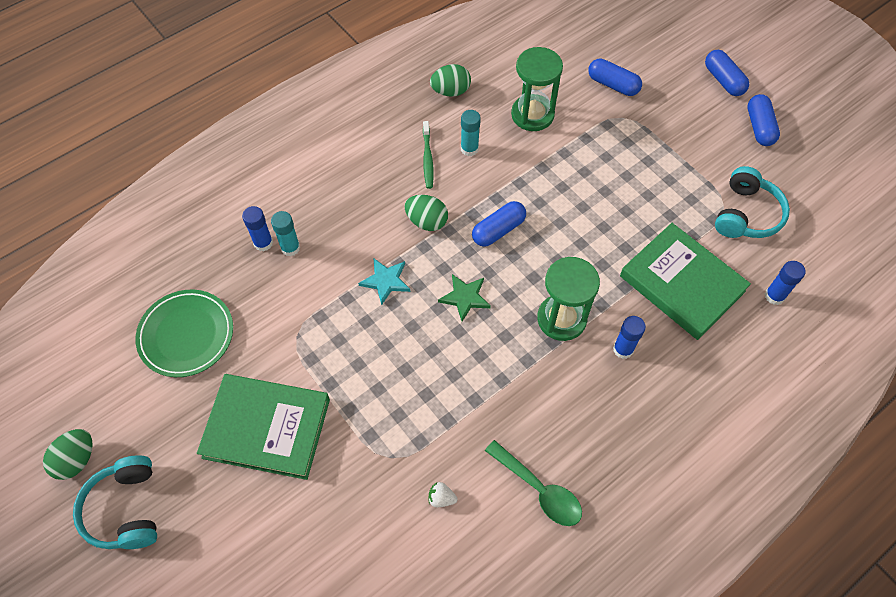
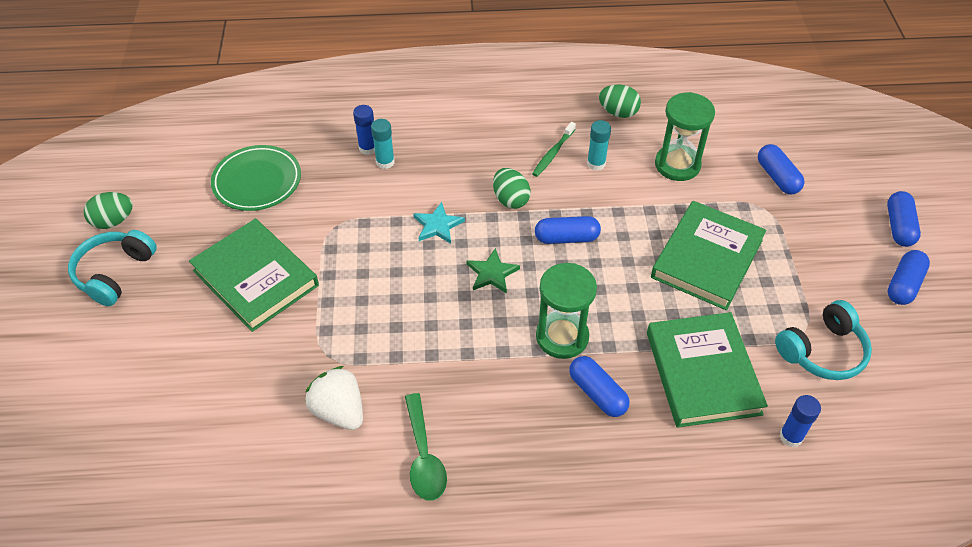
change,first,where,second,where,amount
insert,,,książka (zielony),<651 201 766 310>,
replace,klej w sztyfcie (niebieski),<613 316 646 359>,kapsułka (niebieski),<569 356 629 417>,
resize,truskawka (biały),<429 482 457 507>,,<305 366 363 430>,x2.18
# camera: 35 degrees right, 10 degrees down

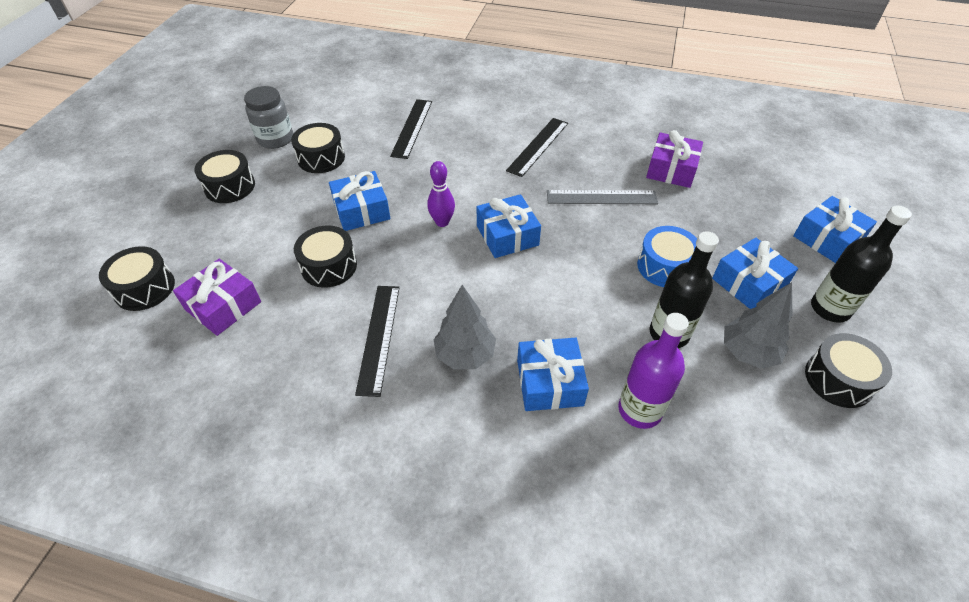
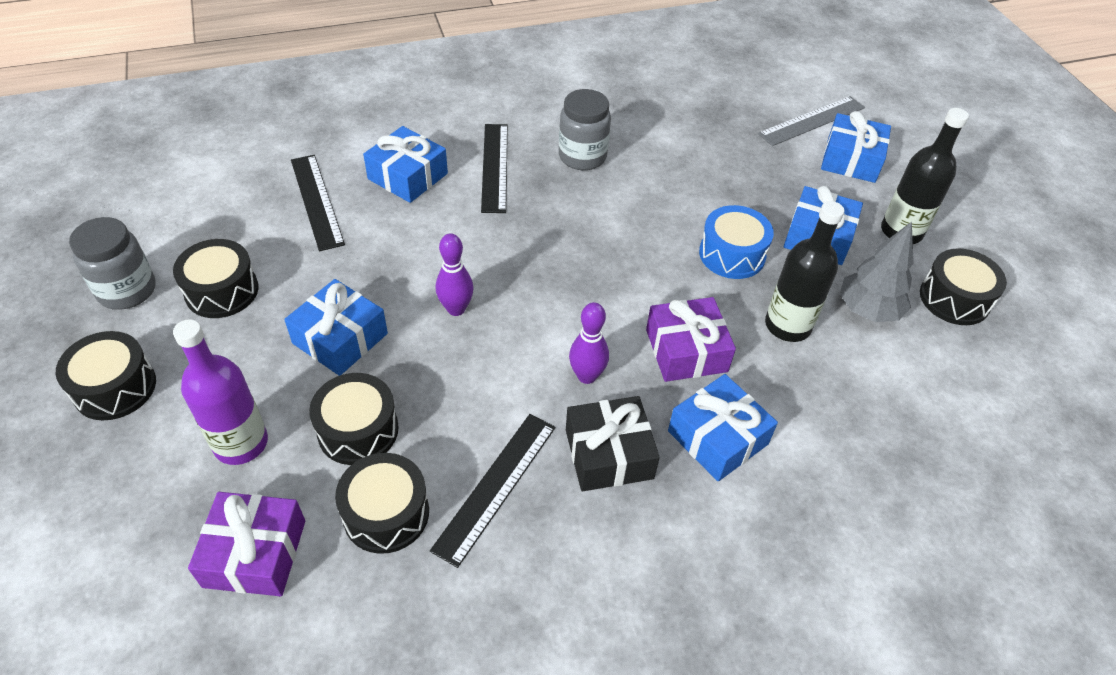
change,first,where,second,where,amount
insert,,,słoik (szary),<559 89 611 170>,
insert,,,kręgiel (fioletowy),<569 302 609 384>,
move,bęben (czarny),<99 246 175 311>,,<335 453 429 554>,
move,prezent (niebieski),<477 194 541 258>,,<363 126 448 203>,
move,linijka (szary),<547 190 658 204>,,<758 96 865 146>,
move,butelka (fioletowy),<618 313 689 429>,,<173 319 268 465>,
move,prezent (fioletowy),<646 130 703 188>,,<646 297 736 382>,
replace,drzewko (szary),<434 285 496 370>,prezent (czarny),<566 396 660 491>,
rotate,linijka (czarny),<355 286 400 397>,,<430 414 556 568>,60 degrees clockwise
# camera: 35 degrees left, 0 degrees up

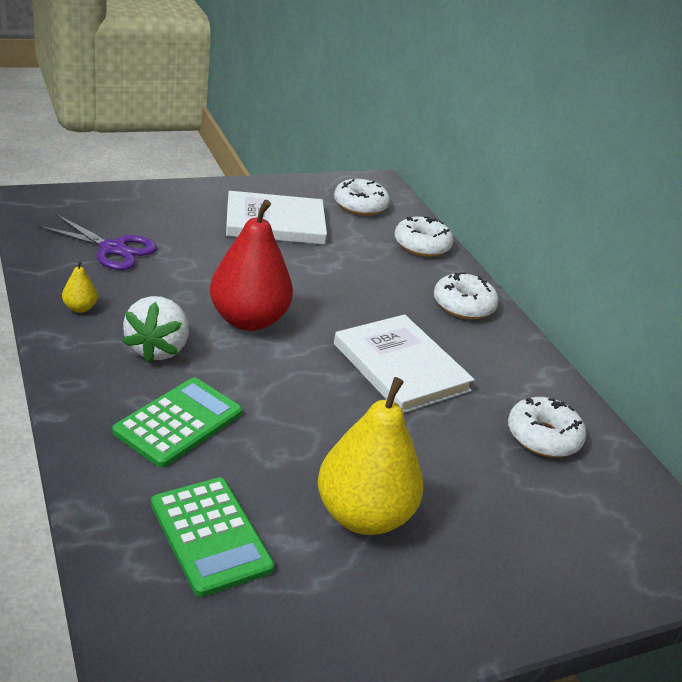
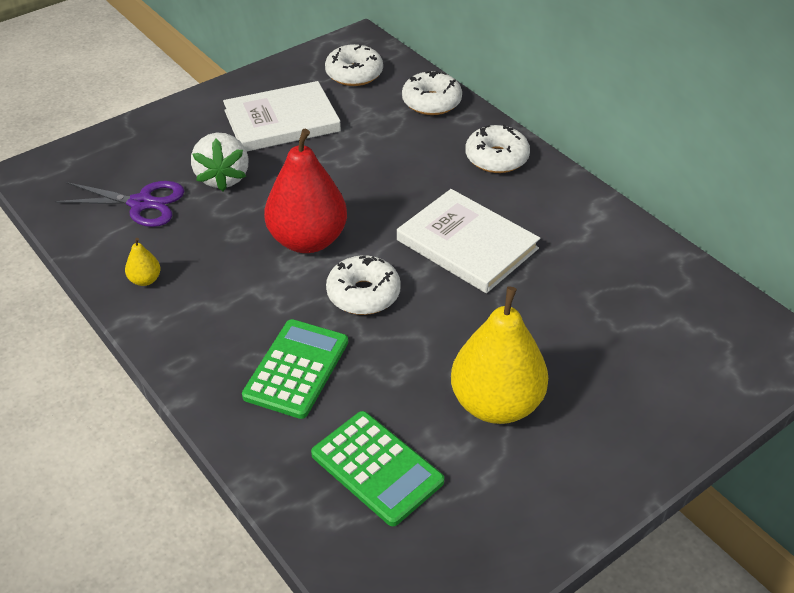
change,first,where,second,where,amount
move,truskawka (biały),<122 296 189 363>,,<191 133 249 191>,
move,donut (biały),<508 397 586 457>,,<326 255 401 315>,
# camera: 10 degrees left, 10 degrees up

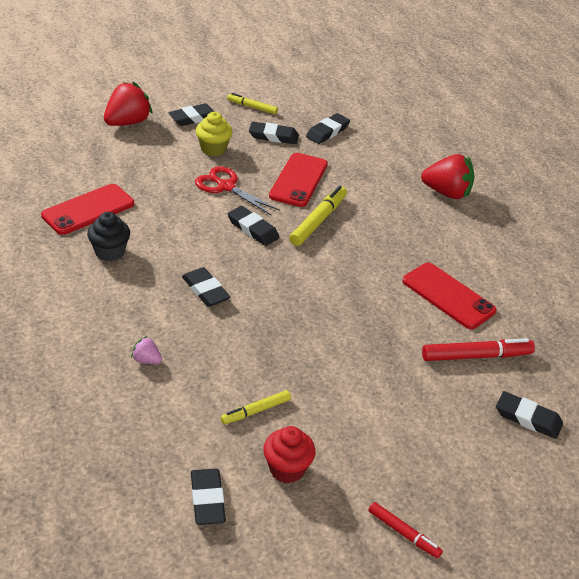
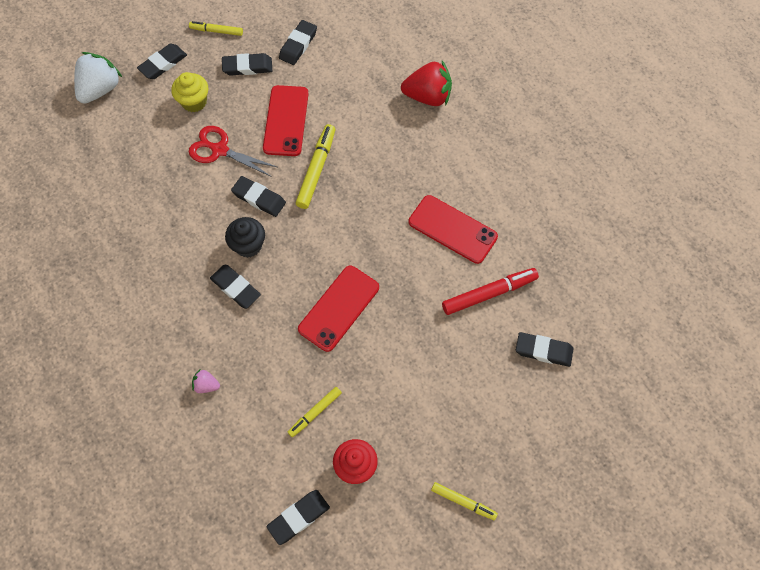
change,first,where,second,where,amount
move,telefon (czerwony),<41 184 134 235>,,<298 266 379 352>,
move,muffinka (czarny),<87 212 130 261>,,<225 217 265 258>,
recolor,truskawka (czerwony),<104 82 153 126>,truskawka (biały),<74 52 122 104>,
recolor,flamaster (czerwony),<368 502 443 559>,flamaster (żółty),<431 482 498 520>,
rotate,gumka do mazania (czarny),<191 468 226 525>,,<266 490 330 545>,75 degrees clockwise
# camera: 10 degrees left, 25 degrees up

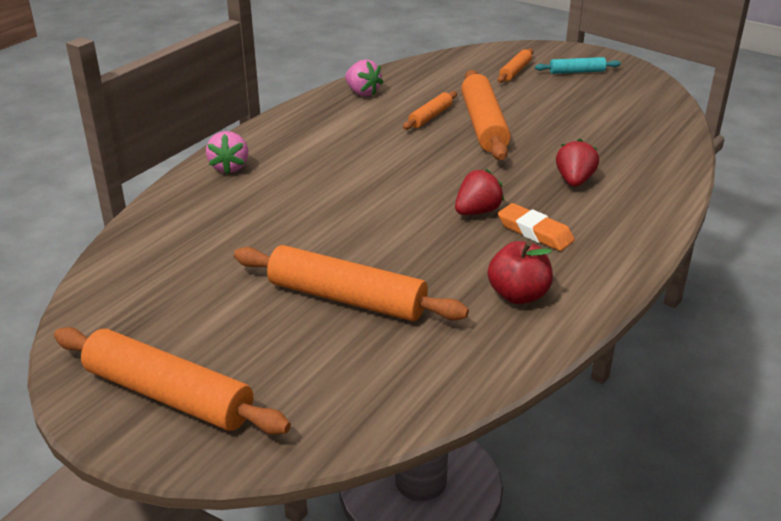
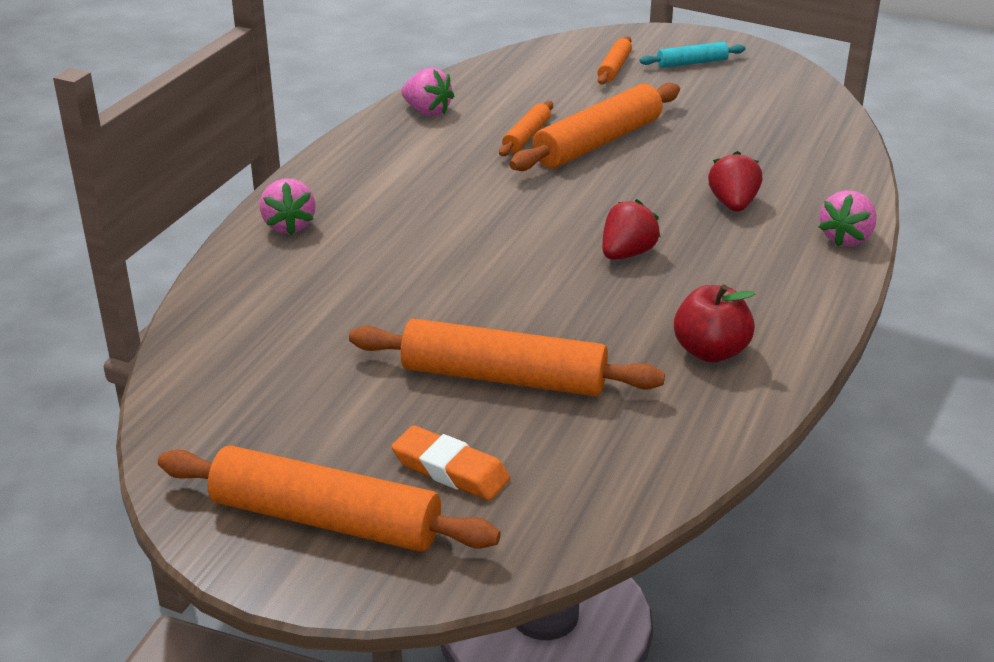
change,first,where,second,where,amount
insert,,,truskawka (różowy),<819 190 877 247>,
move,gumka do mazania (pomarańczowy),<498 203 575 251>,,<391 425 510 501>,
rotate,wałek do ciasta (pomarańczowy),<461 70 511 160>,,<509 83 680 171>,60 degrees clockwise
# camera: 10 degrees left, 0 degrees up

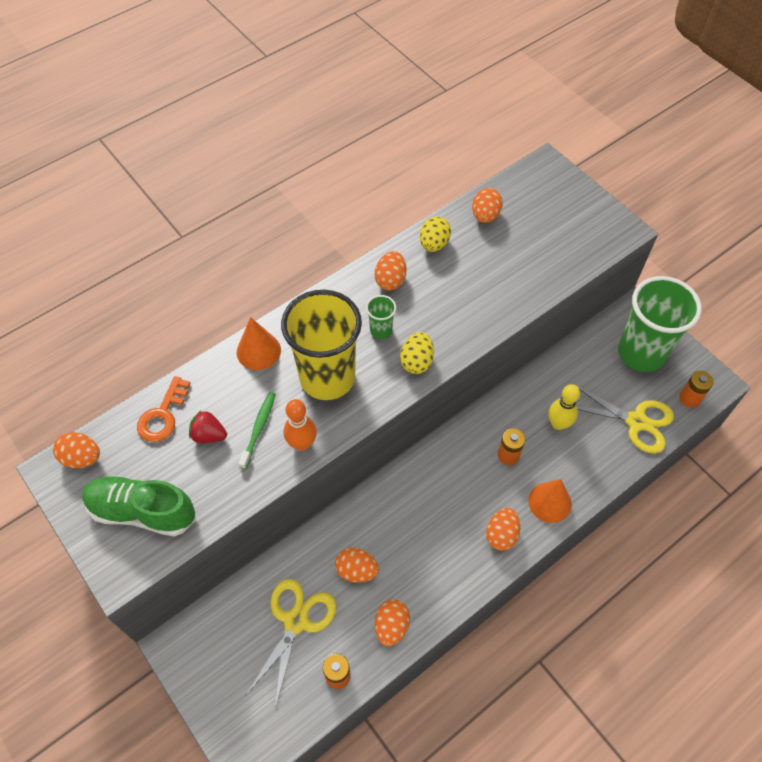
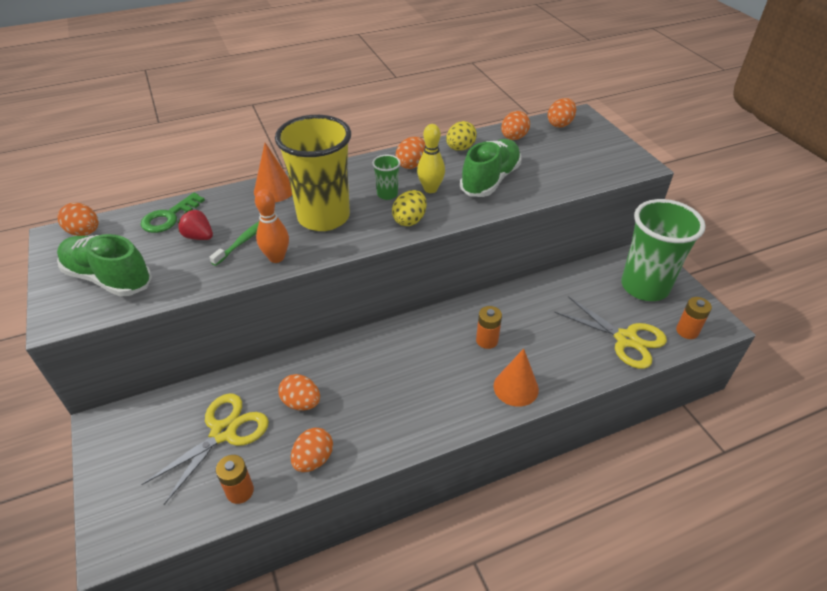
change,first,where,second,where,amount
insert,,,but (zielony),<460 139 522 197>,
move,jajko (pomarańczowy),<486 508 520 551>,,<548 98 576 128>,
move,kręgiel (żółty),<549 384 580 430>,,<417 124 445 193>,
recolor,klucz (pomarańczowy),<137 376 190 442>,klucz (zielony),<140 193 205 233>,
# camera: 15 degrees right, 15 degrees down

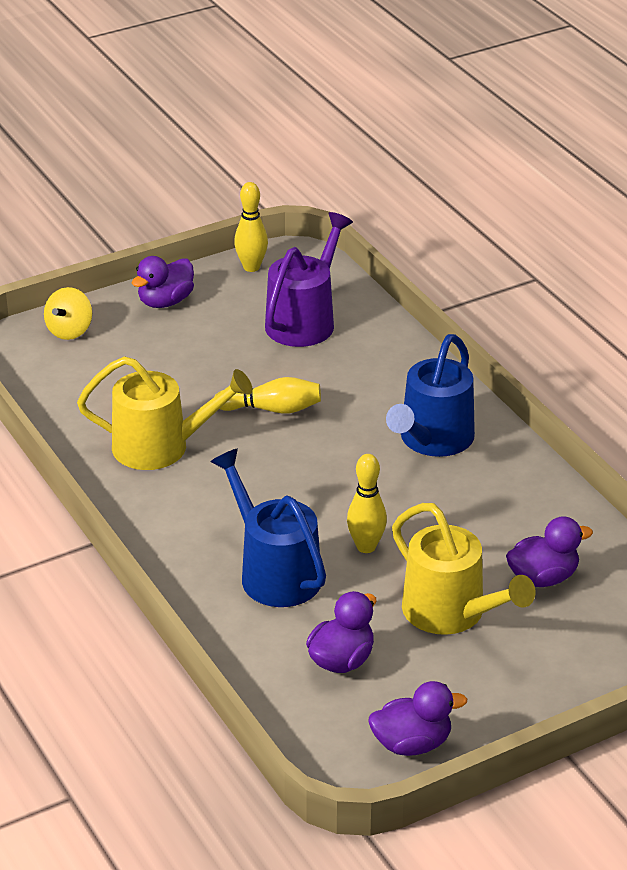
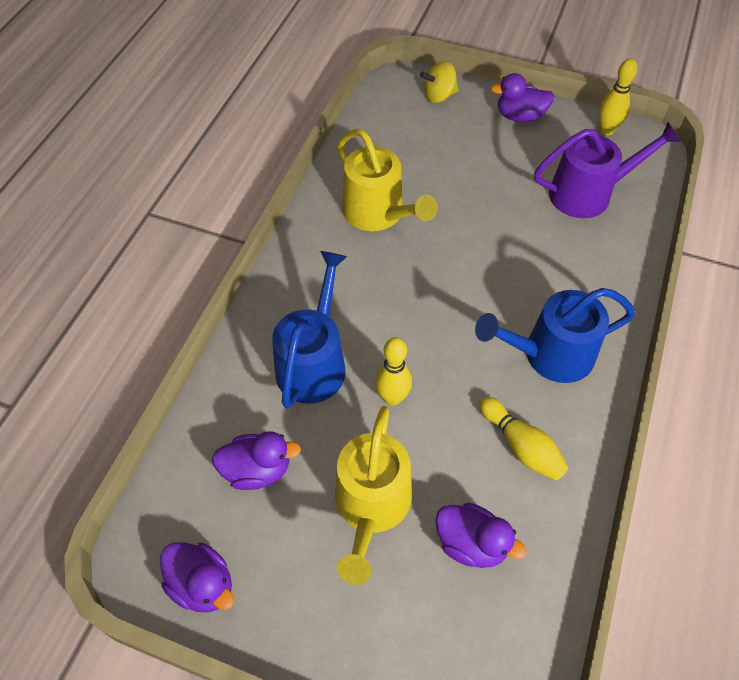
change,first,where,second,where,amount
move,kręgiel (żółty),<214 377 321 414>,,<479 397 568 481>,
# camera: 50 degrees right, 20 degrees up

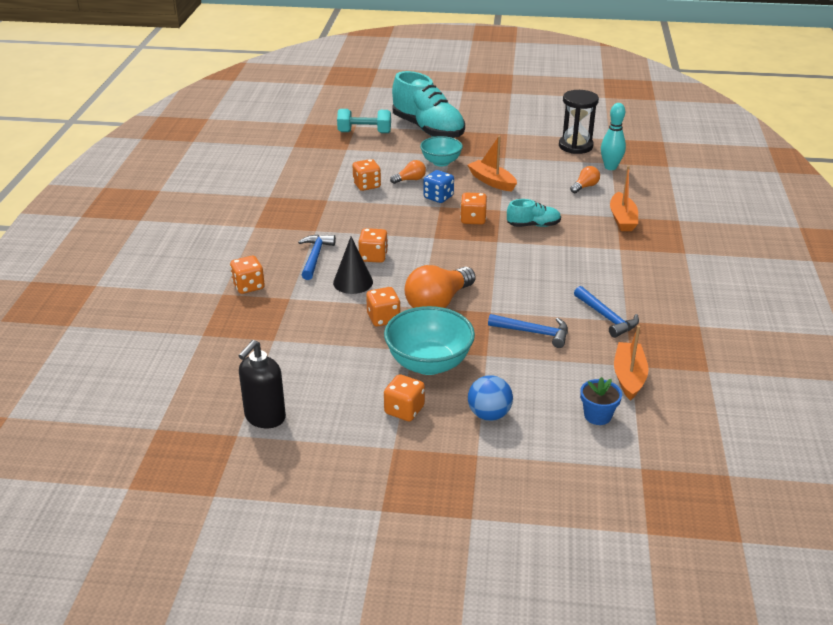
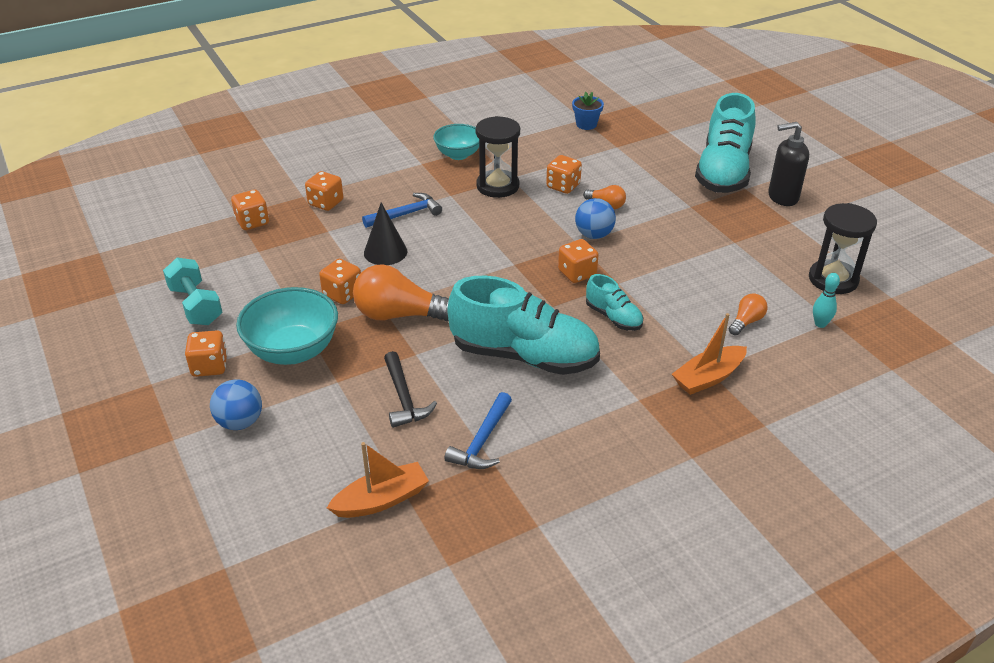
change,first,where,second,where,amount
delete,łódka (pomarańczowy),<467 136 517 192>,,,
insert,,,but (turkusowy),<448 276 600 375>,
insert,,,klepsydra (czarny),<476 116 520 198>,
move,dozownik mydła (czarny),<238 340 286 428>,,<768 122 809 206>,
move,hantel (turkusowy),<337 109 391 133>,,<163 258 222 325>,
move,kostka do gry (pomarańczowy),<358 228 388 263>,,<231 190 269 230>,
move,miska (turkusowy),<420 136 463 166>,,<433 124 479 160>,
move,doniczka (niebieski),<580 377 622 425>,,<572 92 604 130>,
replace,kostka do gry (niebieski),<423 170 454 203>,piłka (niebieski),<575 198 616 239>,
recolor,młotek (niebieski),<488 314 568 348>,młotek (czarny),<384 351 437 428>,
rotate,żarówka (pomarańczowy),<570 166 600 193>,,<729 293 768 335>,60 degrees counterclockwise
resize,kręgiel (turkusowy),<601 103 626 170>,,<813 273 840 328>,x0.64
# camera: 55 degrees right, 5 degrees up

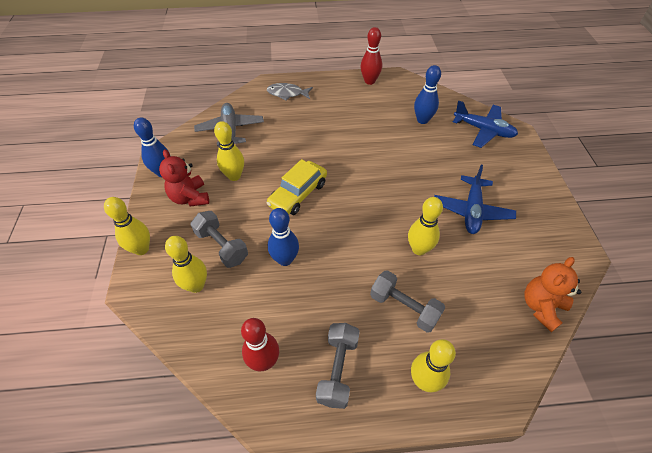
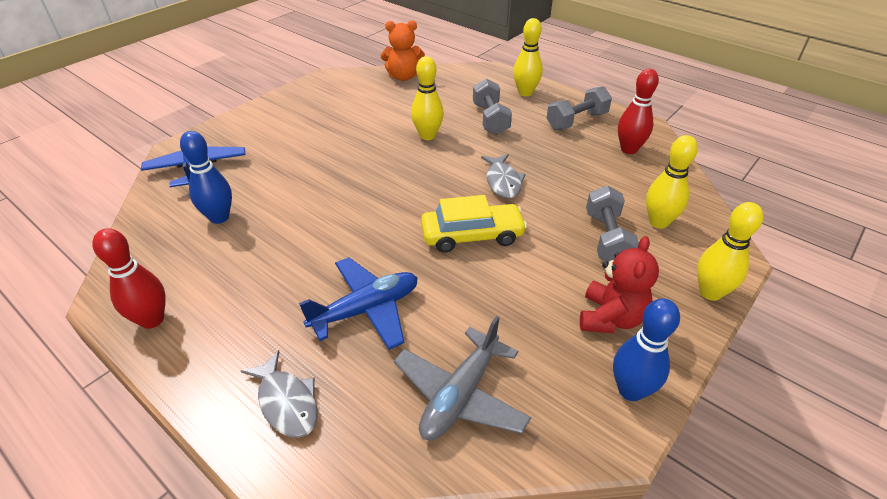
change,first,where,second,where,amount
delete,kręgiel (żółty),<214 121 244 181>,,,
delete,kręgiel (niebieski),<268 208 299 266>,,,
insert,,,ryba (szary),<481 154 526 199>,
move,samolot (niebieski),<434 165 516 234>,,<299 257 418 350>,
# camera: 135 degrees left, 10 degrees down

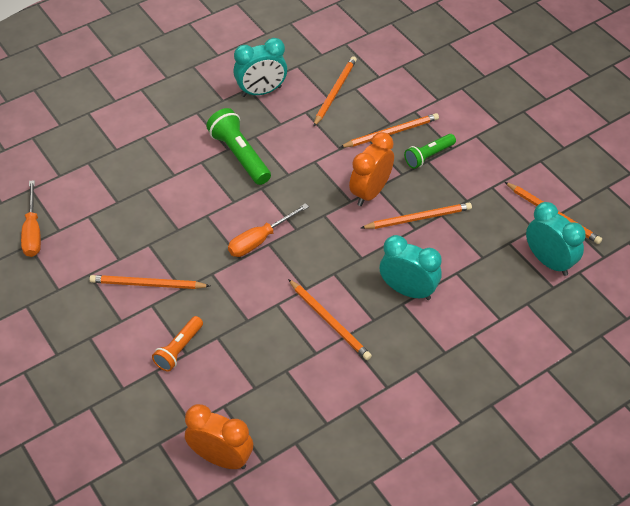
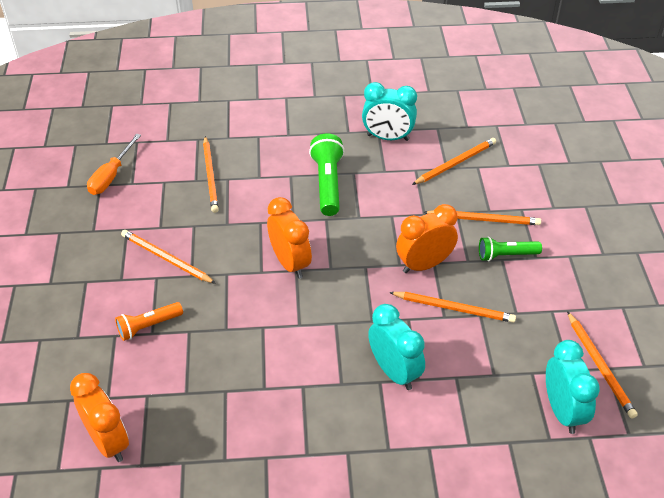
change,first,where,second,where,amount
move,ołówek (pomarańczowy),<288 279 372 360>,,<203 136 219 213>,
replace,śrubokręt (pomarańczowy),<228 203 309 257>,budzik (pomarańczowy),<267 197 312 279>,
# camera: 30 degrees right, 5 degrees down

